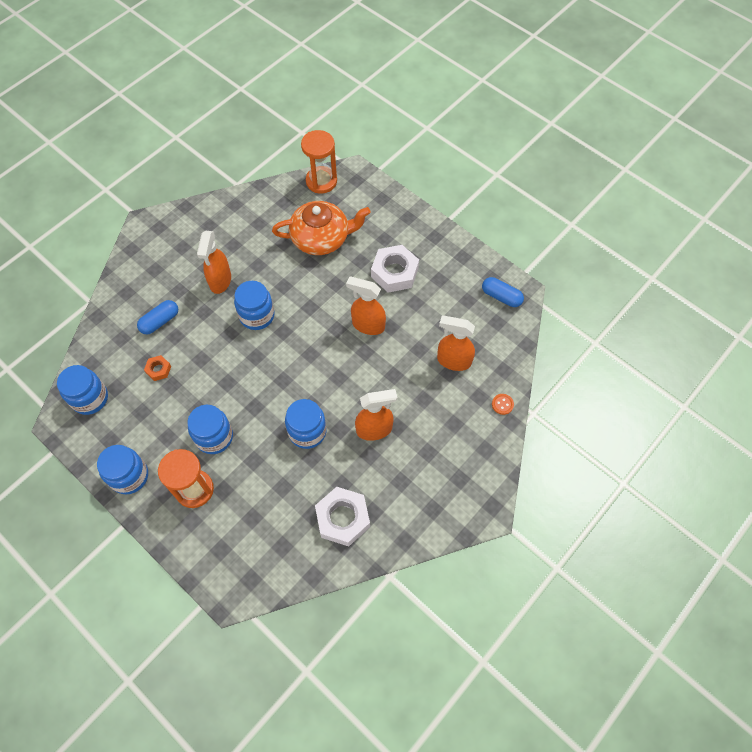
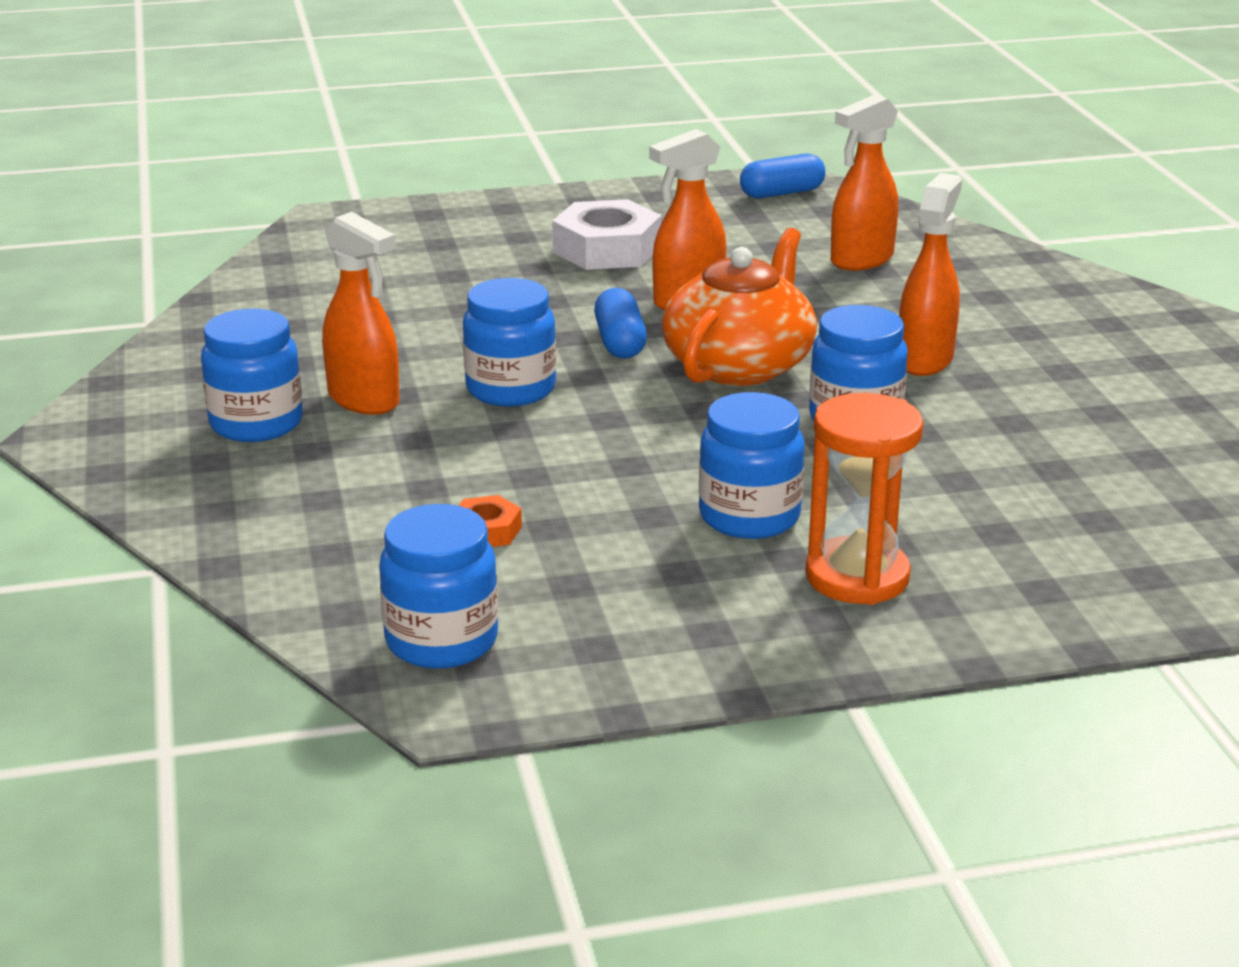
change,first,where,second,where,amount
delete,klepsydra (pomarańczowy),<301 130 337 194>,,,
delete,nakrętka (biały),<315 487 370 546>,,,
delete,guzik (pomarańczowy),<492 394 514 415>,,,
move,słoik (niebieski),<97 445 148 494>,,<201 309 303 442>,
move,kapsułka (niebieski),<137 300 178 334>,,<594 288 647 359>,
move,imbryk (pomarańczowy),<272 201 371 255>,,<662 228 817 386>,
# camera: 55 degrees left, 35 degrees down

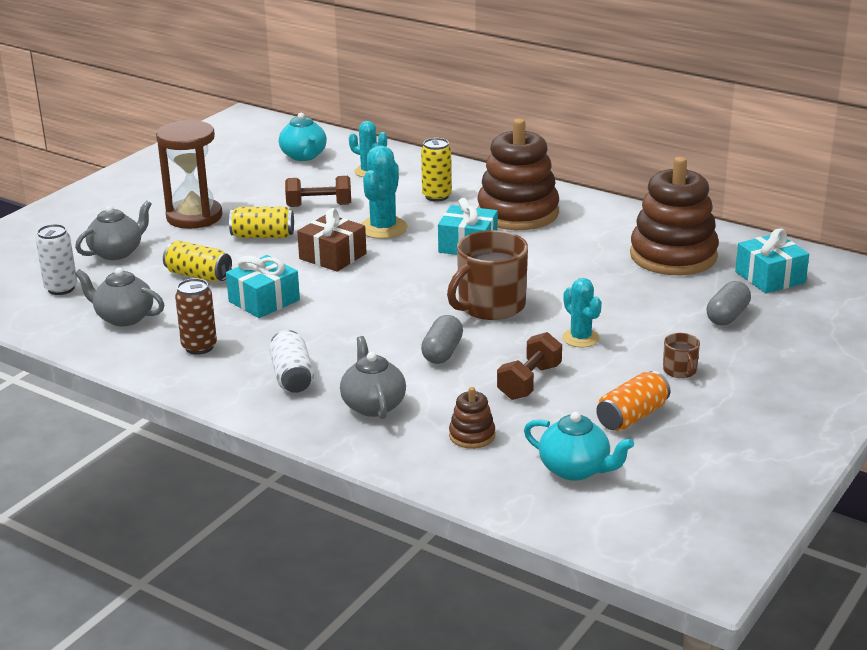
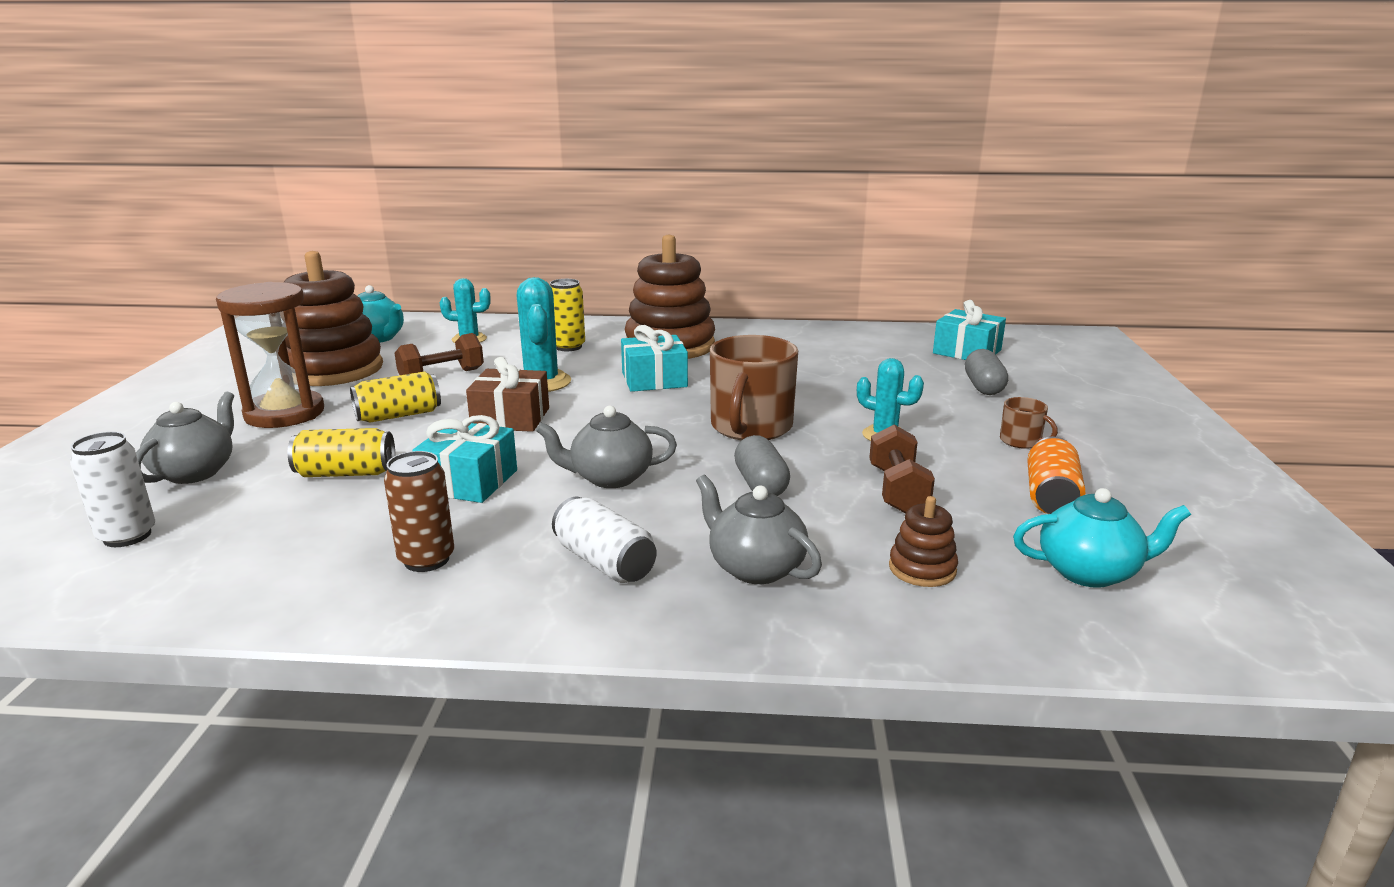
change,first,where,second,where,amount
move,imbryk (szary),<75 268 164 326>,,<536 405 677 488>,
move,zabawka nakładanka (brązowy),<630 157 719 275>,,<283 251 383 386>,
# camera: 30 degrees left, 5 degrees down

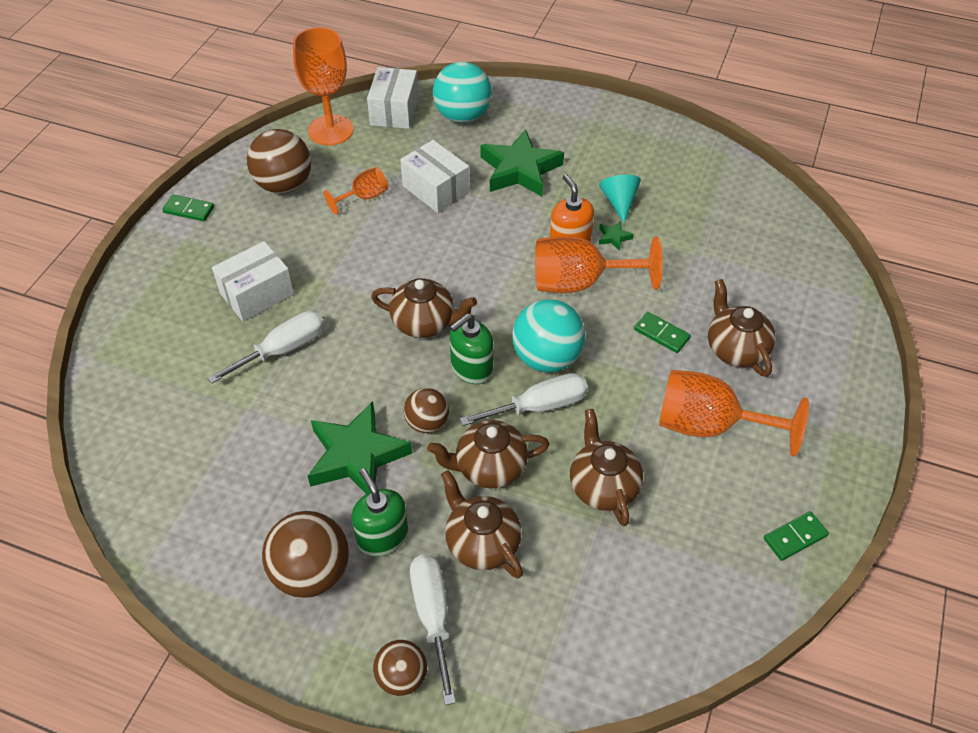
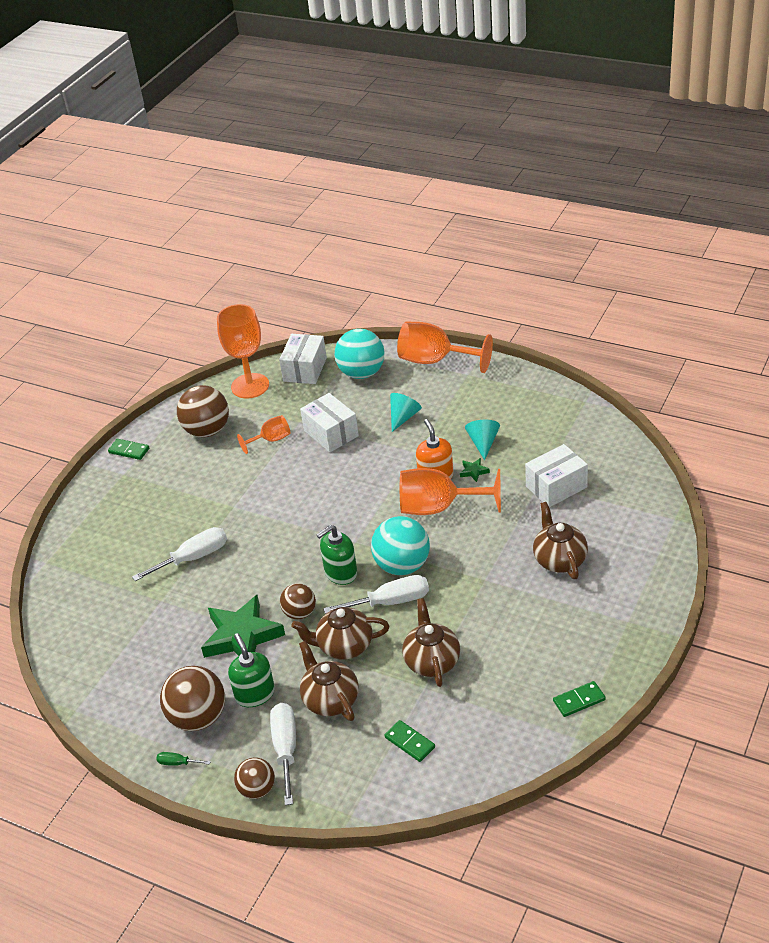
change,first,where,second,where,amount
delete,imbryk (brązowy),<371 278 477 338>,,,
insert,,,śrubokręt (zielony),<156 752 211 766>,
move,pudełko (biały),<212 241 294 321>,,<525 444 588 507>,
move,kostka domina (zielony),<634 312 691 353>,,<385 720 435 762>,
move,kielich (pomarańczowy),<659 370 809 457>,,<397 322 493 373>,
replace,gwiazda (zielony),<480 129 564 197>,stożek (turkusowy),<390 393 422 432>,
# camera: 10 degrees right, 10 degrees down

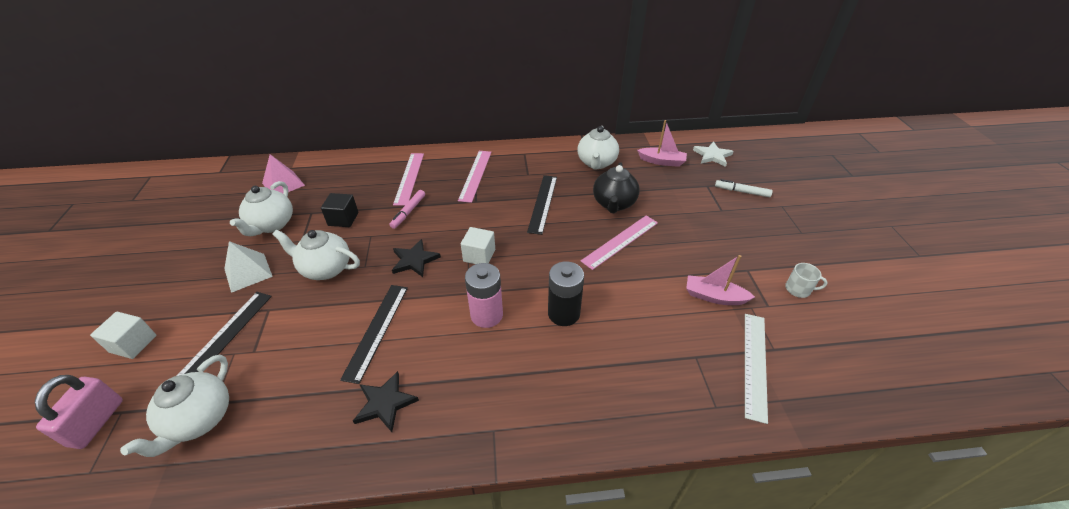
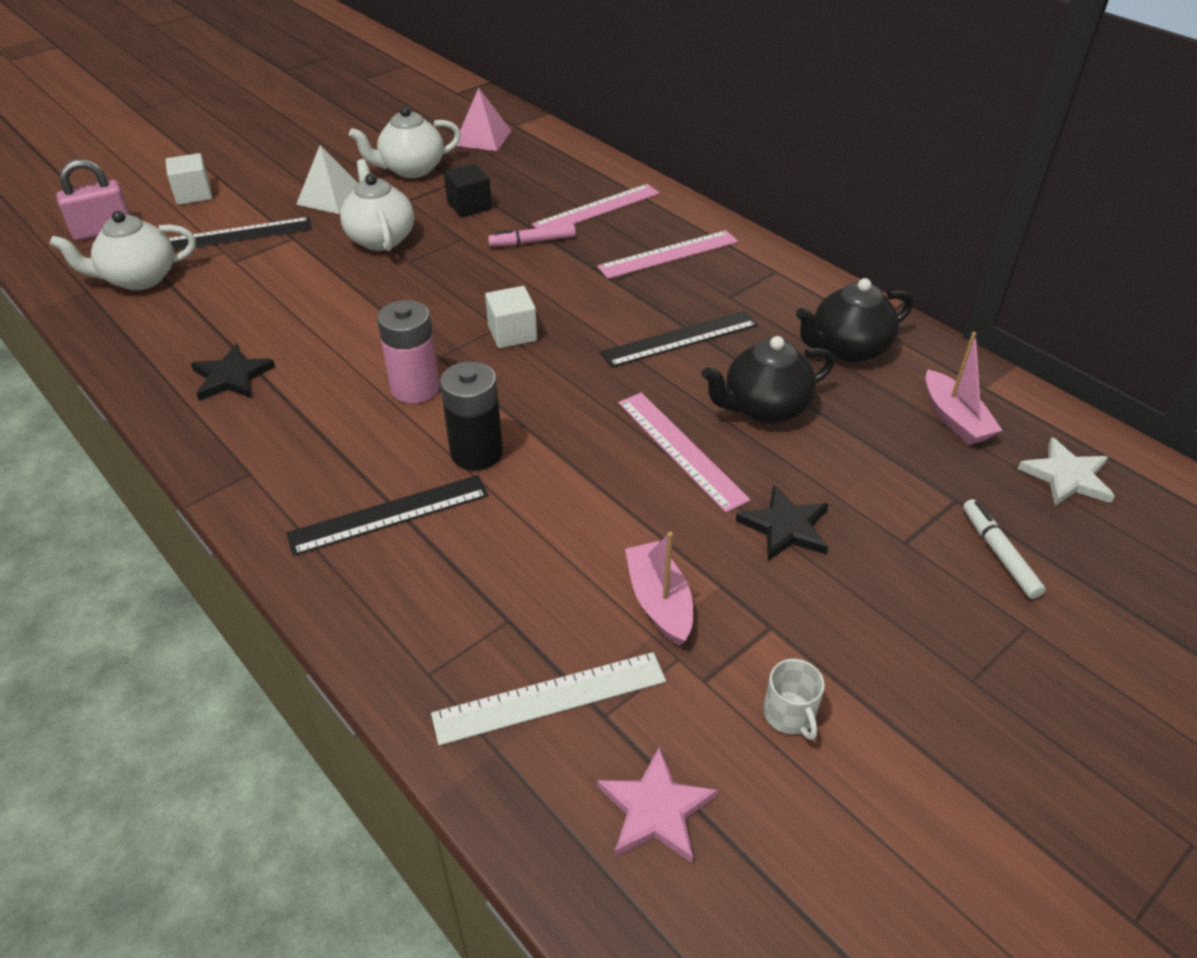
change,first,where,second,where,amount
insert,,,gwiazda (różowy),<597 747 718 863>,
move,linijka (czarny),<340 285 408 384>,,<286 475 488 556>,
move,gwiazda (czarny),<392 239 441 277>,,<736 485 828 561>,
recolor,imbryk (biały),<578 126 619 170>,imbryk (czarny),<796 278 913 363>,
rotate,linijka (różowy),<581 216 658 270>,,<618 393 751 513>,45 degrees clockwise
# camera: 55 degrees right, 0 degrees up

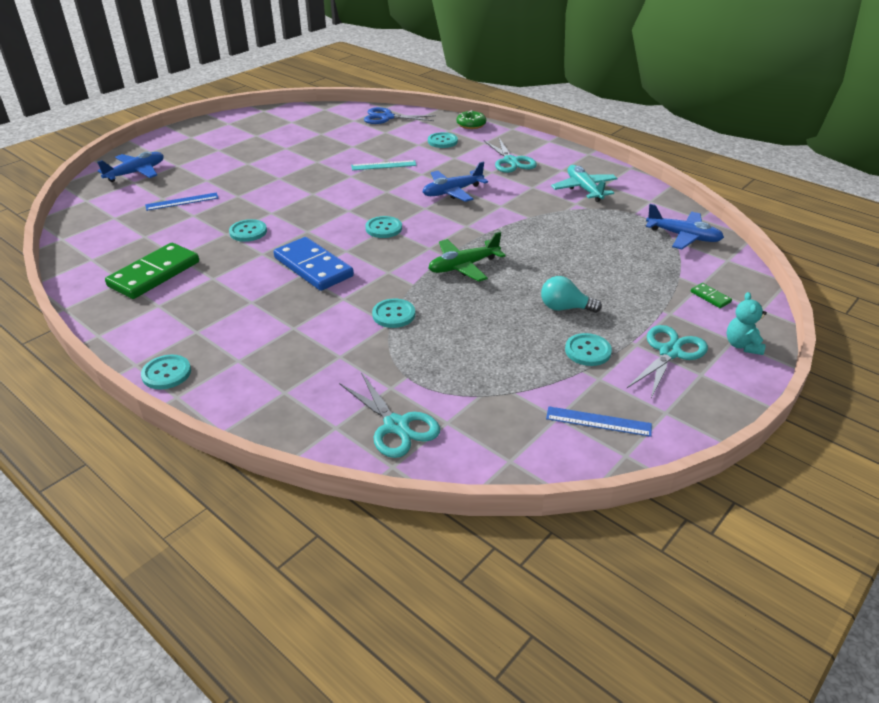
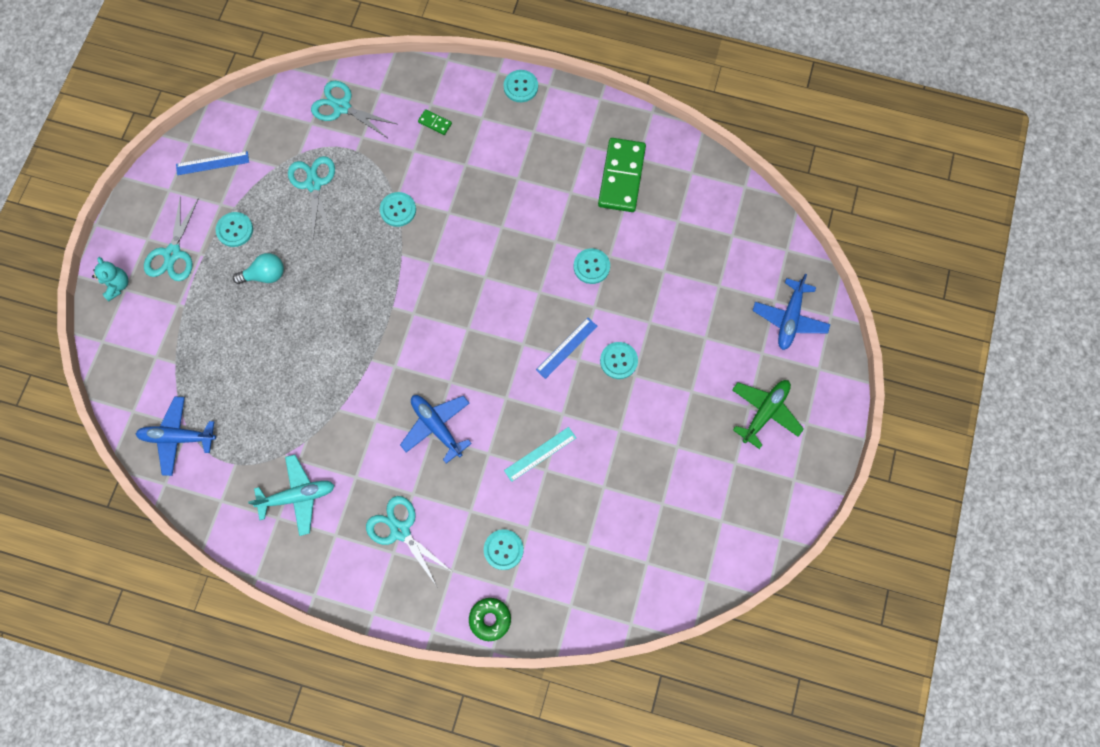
change,first,where,second,where,amount
delete,kostka domina (niebieski),<274 237 354 291>,,,
delete,nożyczki (niebieski),<364 107 436 124>,,,
insert,,,nożyczki (turkusowy),<288 156 335 238>,
move,linijka (niebieski),<145 192 218 211>,,<536 318 598 379>,
move,guzik (turkusowy),<366 216 402 238>,,<600 342 638 379>,
move,samolot (zielony),<429 232 506 282>,,<732 380 804 449>,
move,kostka domina (zielony),<691 283 732 308>,,<418 109 452 135>,
rotate,samolot (niebieski),<423 162 488 202>,,<400 395 472 464>,75 degrees counterclockwise
rotate,samolot (turkusowy),<551 165 618 202>,,<248 455 335 536>,60 degrees counterclockwise
# camera: 155 degrees right, 35 degrees up

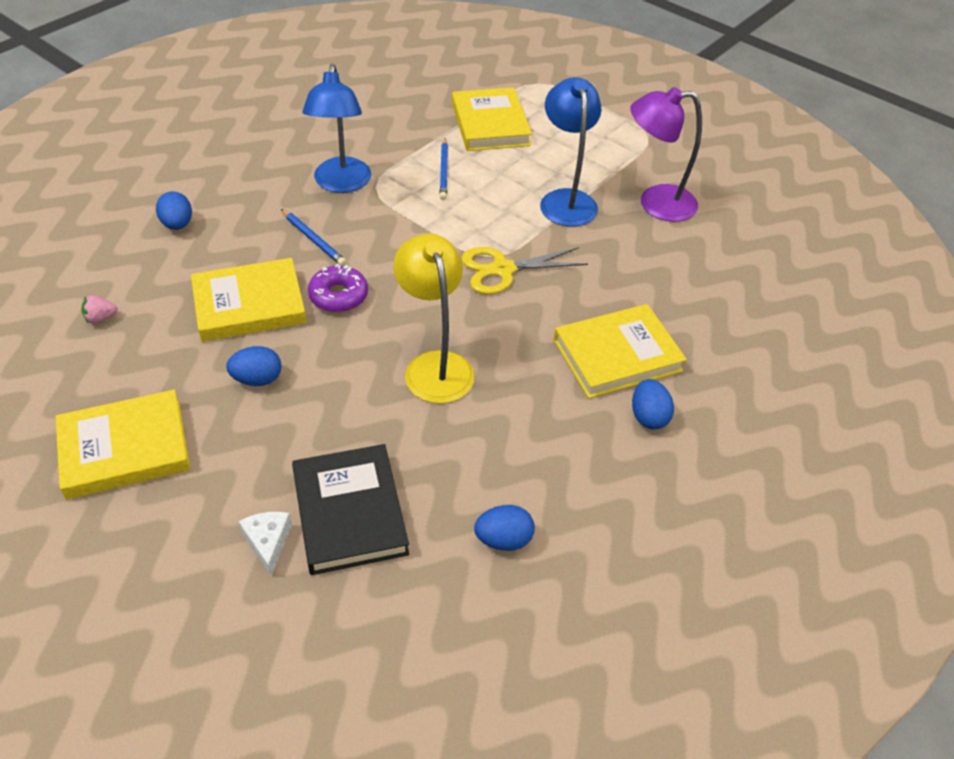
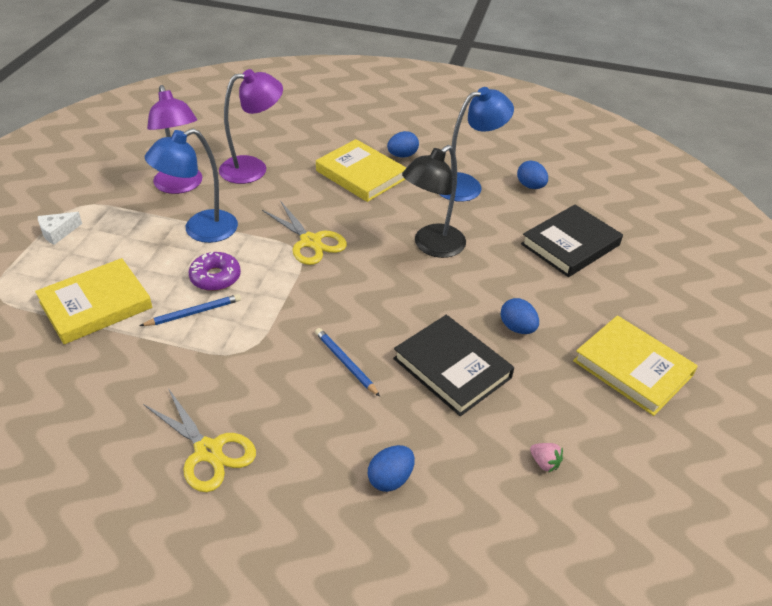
change,first,where,second,where,amount
insert,,,nożyczki (żółty),<143 388 256 492>,
insert,,,lampka (fioletowy),<219 69 283 184>,
move,ser (biały),<238 512 292 576>,,<38 212 82 245>,
move,lampka (niebieski),<302 64 371 193>,,<439 87 514 202>,
move,donut (fioletowy),<308 264 368 312>,,<189 252 241 291>,
recolor,książka (żółty),<191 258 307 342>,książka (czarny),<393 315 514 416>,
recolor,lampka (żółty),<393 234 475 404>,lampka (czarny),<402 145 466 258>,
rotate,ołówek (niebieski),<281 209 346 266>,,<315 328 380 397>,60 degrees counterclockwise
# camera: 115 degrees left, 5 degrees down

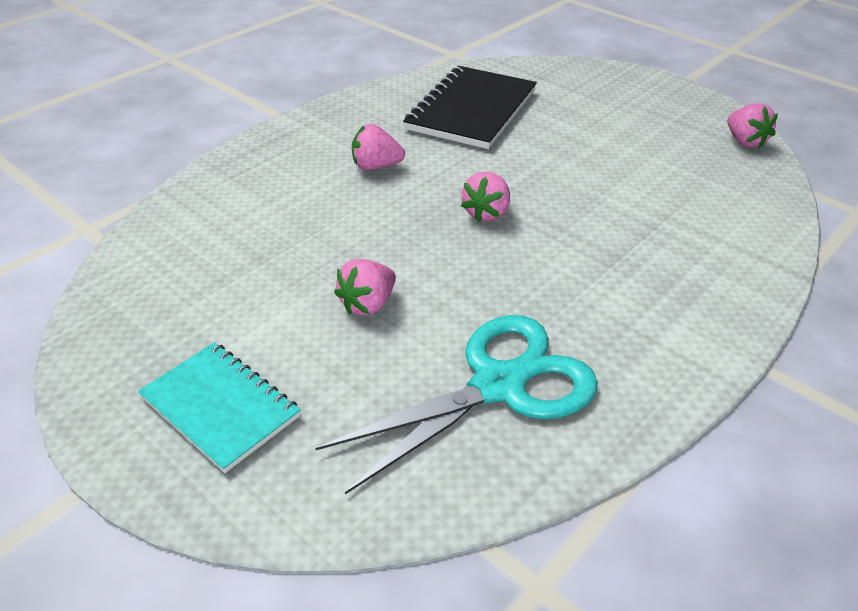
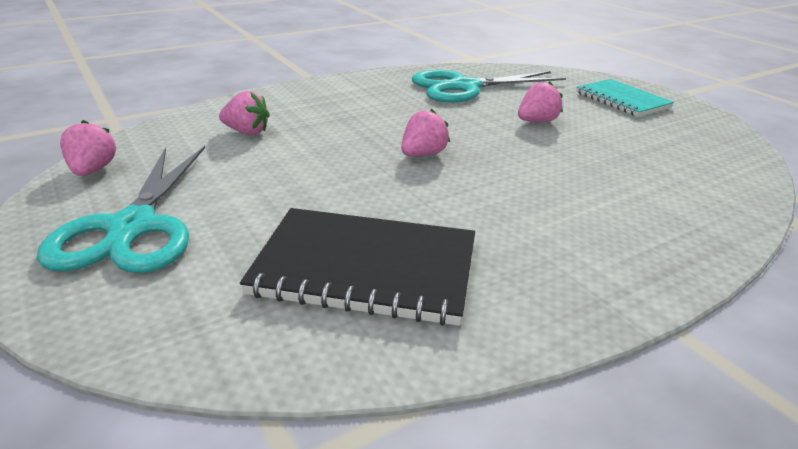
change,first,where,second,where,amount
insert,,,nożyczki (turkusowy),<37 146 205 273>,
move,truskawka (różowy),<352 124 405 170>,,<219 91 270 135>,
rotate,zeszyt (czarny),<403 66 537 149>,,<240 208 475 326>,60 degrees clockwise
# camera: 165 degrees left, 10 degrees down

